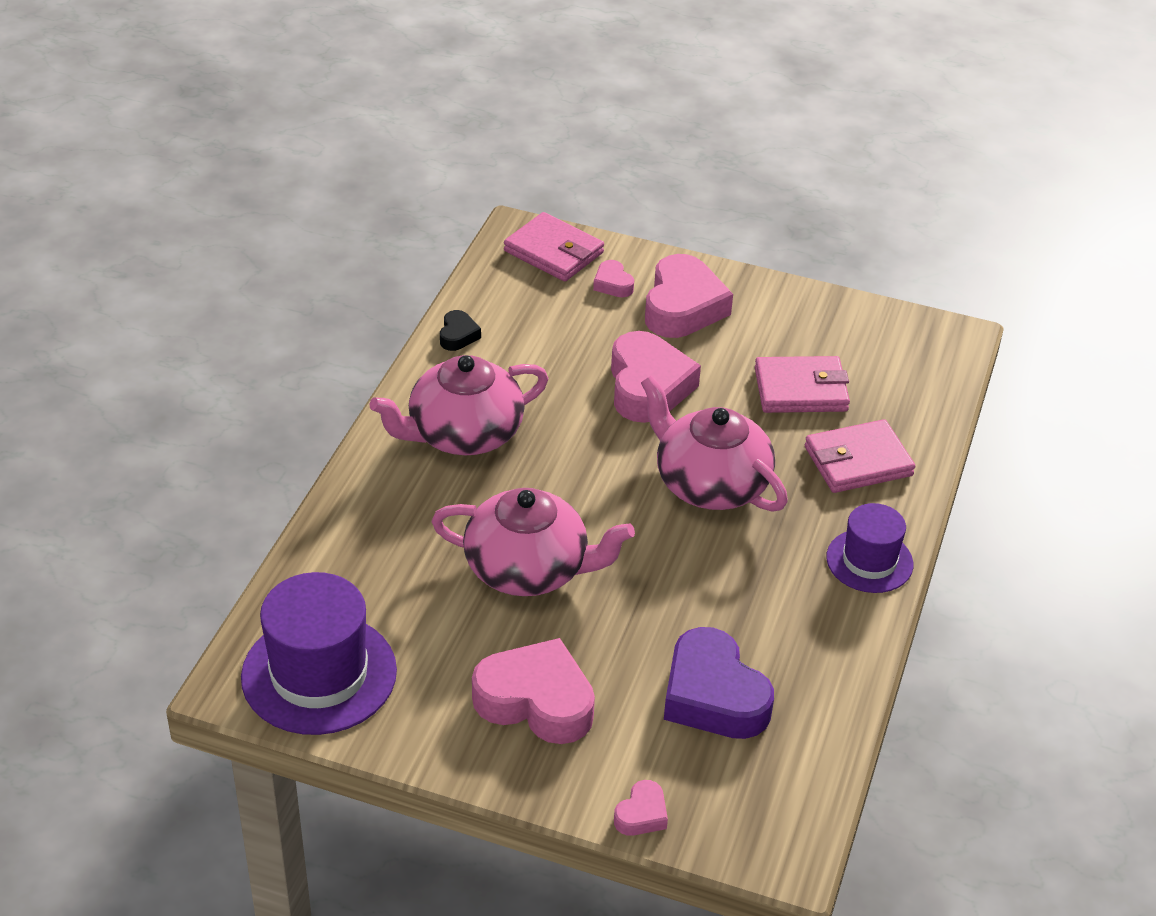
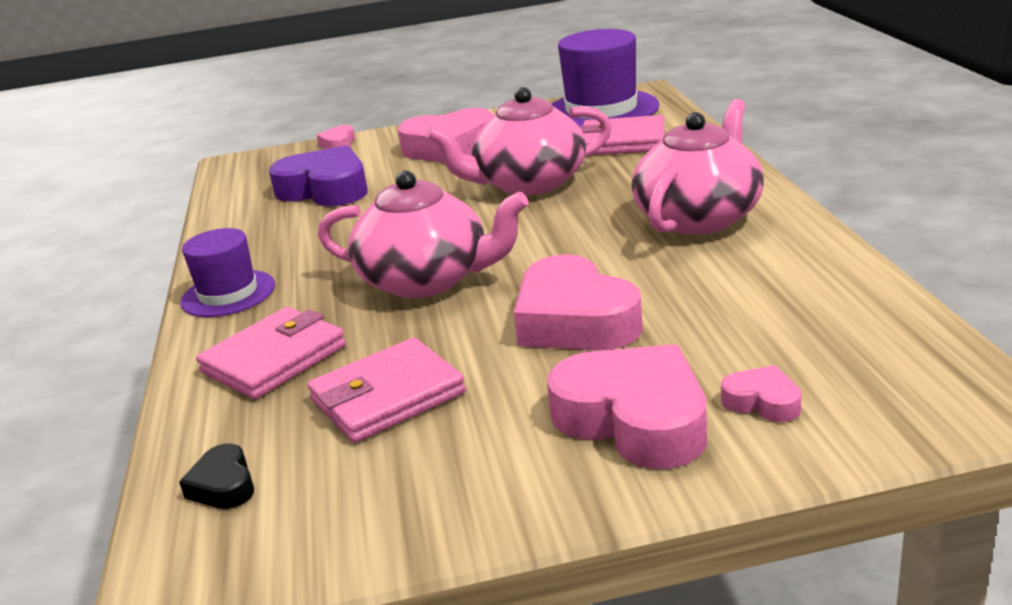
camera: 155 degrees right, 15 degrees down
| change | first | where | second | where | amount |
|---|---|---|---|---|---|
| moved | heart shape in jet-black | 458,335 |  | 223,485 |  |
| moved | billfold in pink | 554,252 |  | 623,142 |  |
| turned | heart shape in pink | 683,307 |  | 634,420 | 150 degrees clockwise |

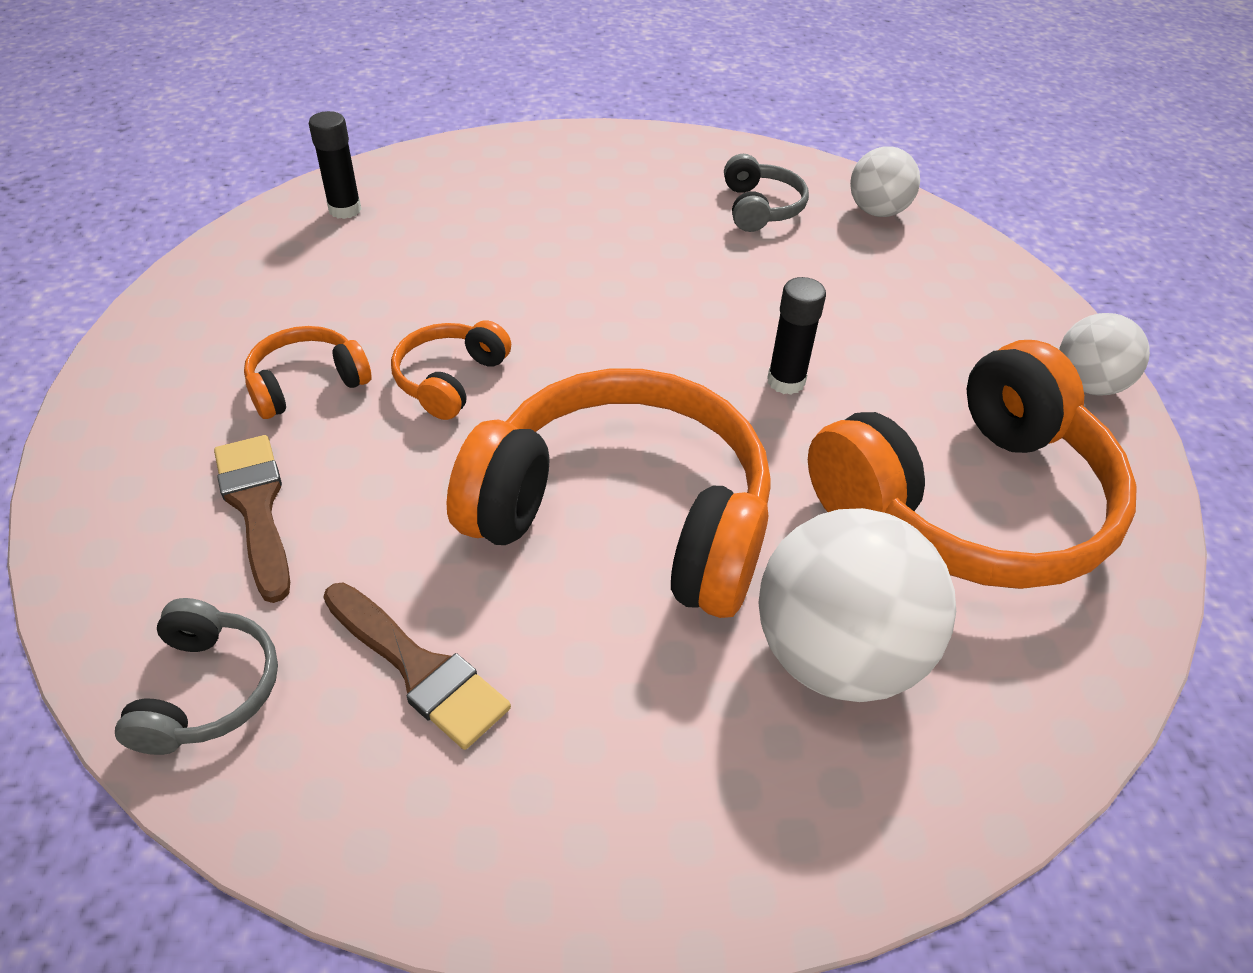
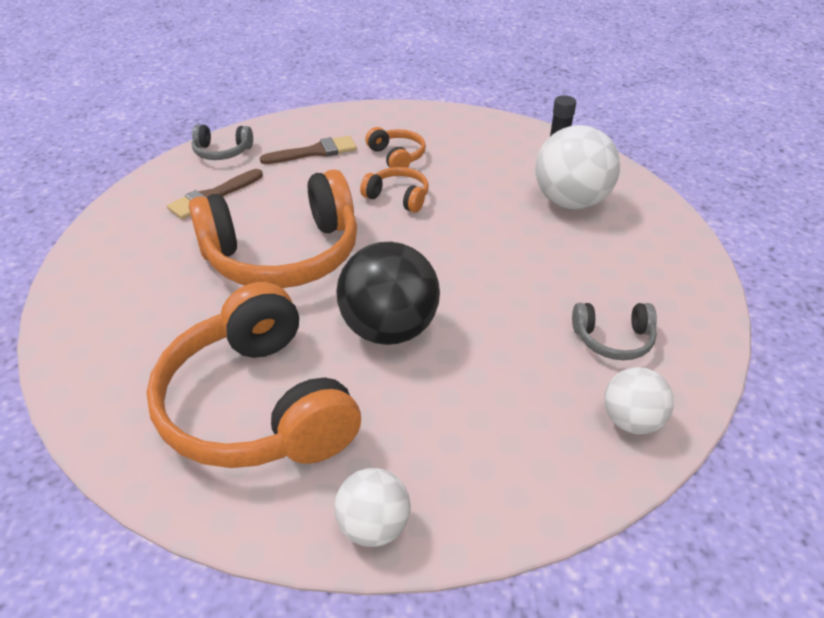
camera: 95 degrees right, 5 degrees down
| change | first | where | second | where | amount |
|---|---|---|---|---|---|
| turned | headphones in orange | 624,516 |  | 283,255 | 45 degrees clockwise |
| moved | play ball in pure white | 836,655 |  | 570,202 |  |
| replaced | glue stick in jet-black | 786,381 | play ball in jet-black | 389,330 |  |

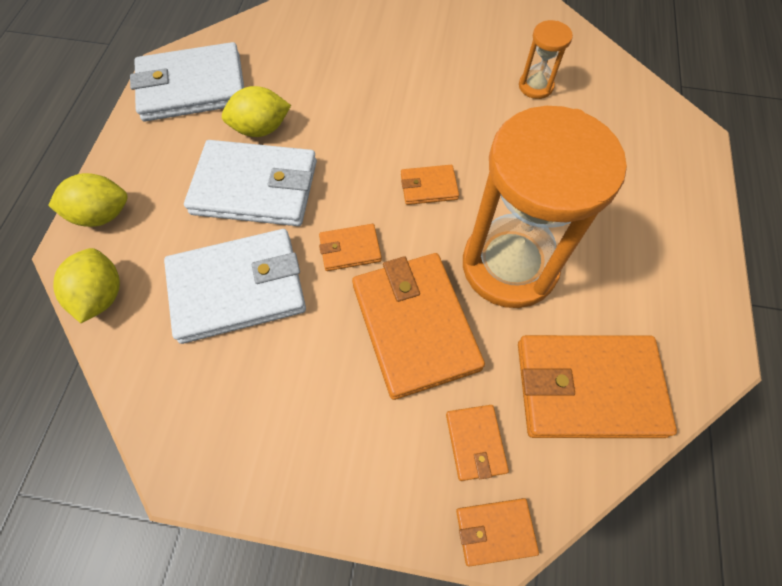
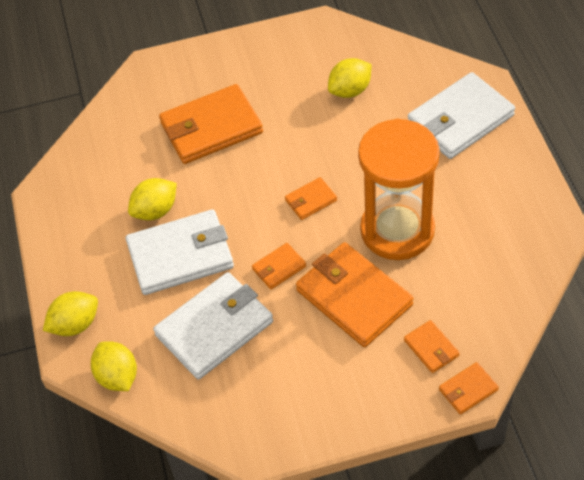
camera: 20 degrees left, 10 degrees down
| change | first | where | second | where | amount |
|---|---|---|---|---|---|
| moved | billfold in pure white | 192,87 |  | 460,119 |  |
| moved | billfold in orange | 588,388 |  | 211,128 |  |
| replaced | sand timer in orange | 535,86 | toy lemon in yellow | 350,90 |  |

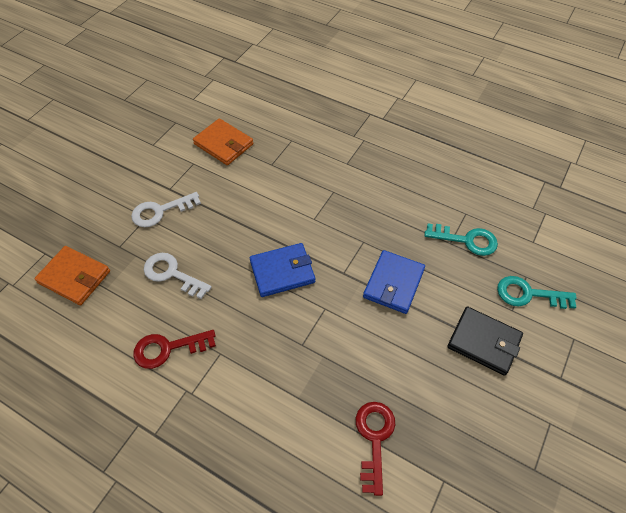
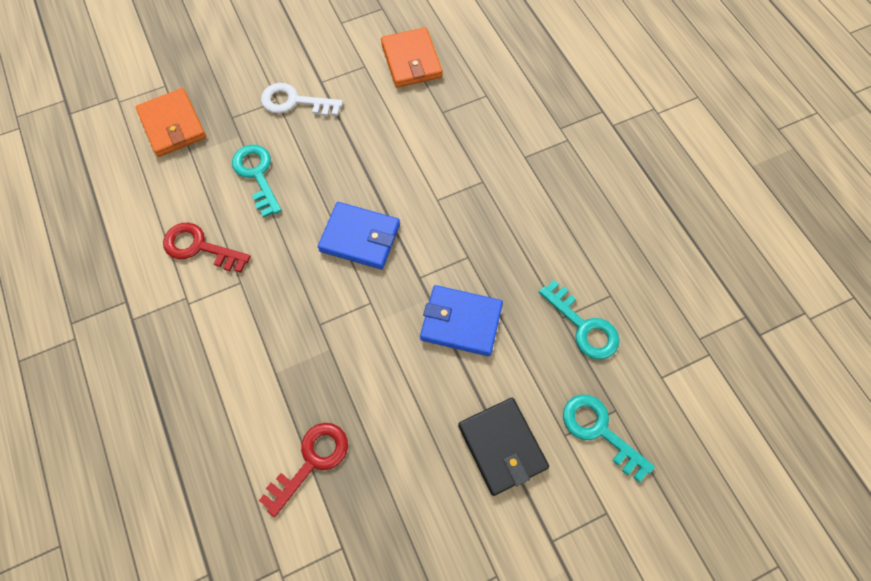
camera: 35 degrees right, 10 degrees up
| change | first | where | second | where | amount |
|---|---|---|---|---|---|
| recoloured | key in pure white | 172,274 | key in teal | 257,175 |  |
| turned | billfold in royal blue | 393,283 |  | 461,322 | 45 degrees clockwise |

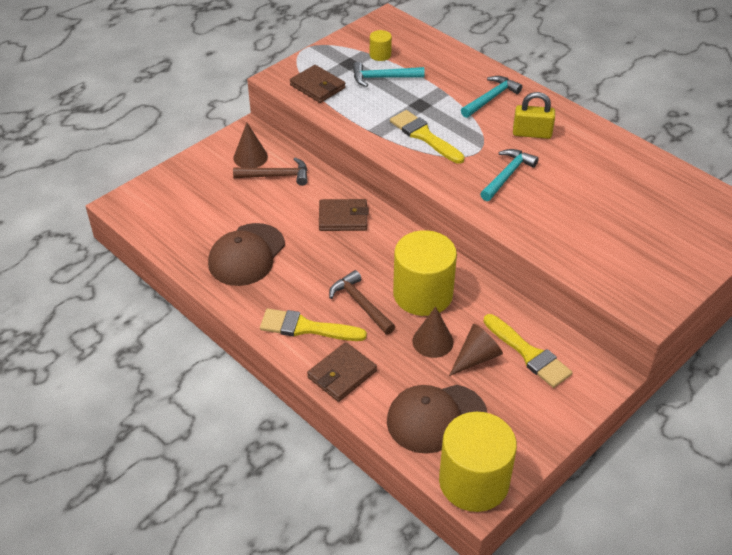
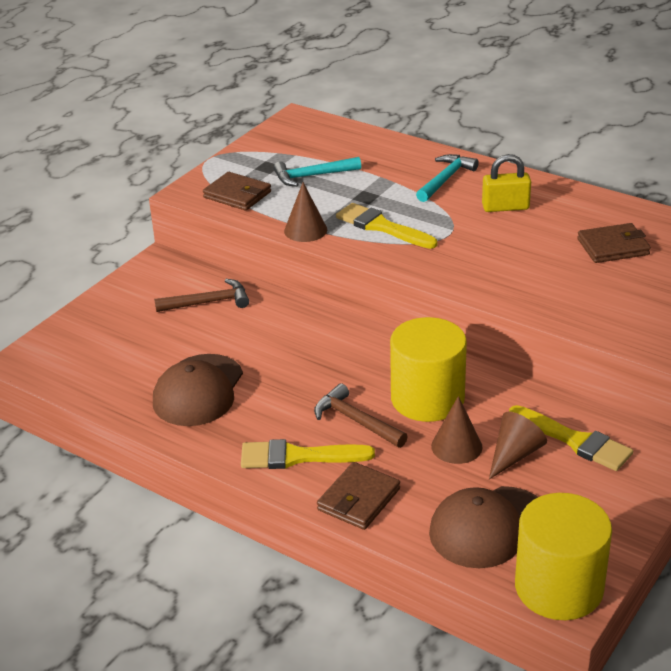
camera: 10 degrees left, 10 degrees down
| change | first | where | second | where | amount |
|---|---|---|---|---|---|
| moved | cone in dark brown | 250,157 |  | 305,230 |  |
| moved | billfold in dark brown | 343,218 |  | 613,247 |  |
| removed | cylinder in yellow | 380,55 |  |  |  |
| removed | carpenter's hammer in teal | 507,175 |  |  |  |

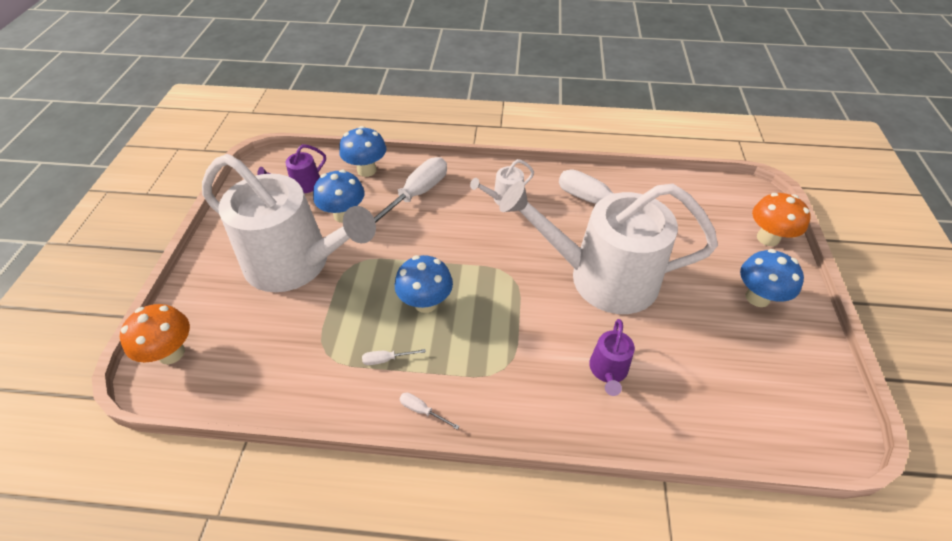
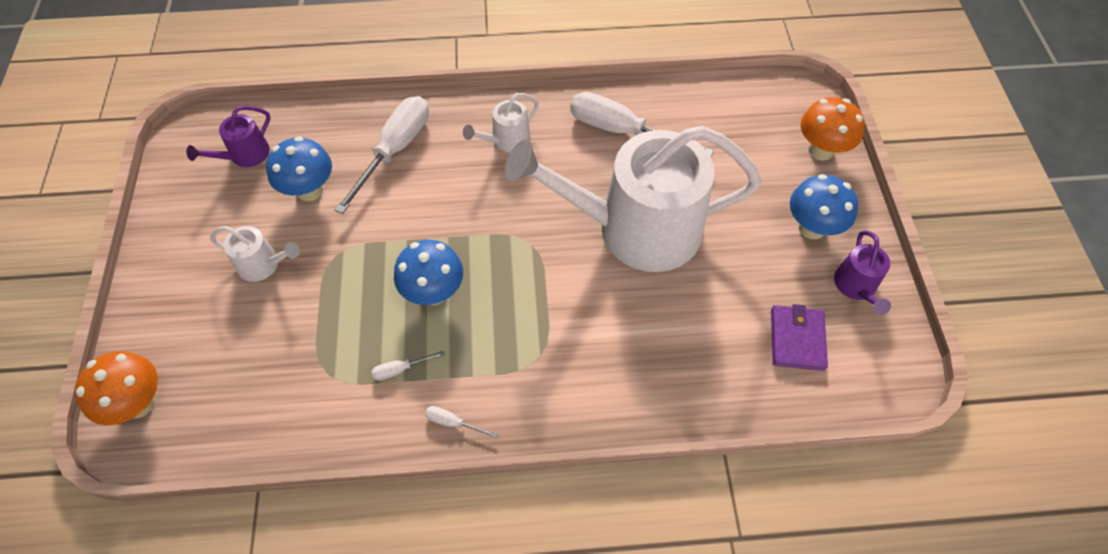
camera: 10 degrees left, 10 degrees up
| change | first | where | second | where | amount |
|---|---|---|---|---|---|
| resized | watering pot in pure white | 295,263 |  | 263,264 | x0.40 |
| removed | toadstool in royal blue | 366,170 |  |  |  |
| moved | watering pot in royal purple | 608,370 |  | 856,286 |  |
| added |  |  | billfold in royal purple | 797,339 |  |

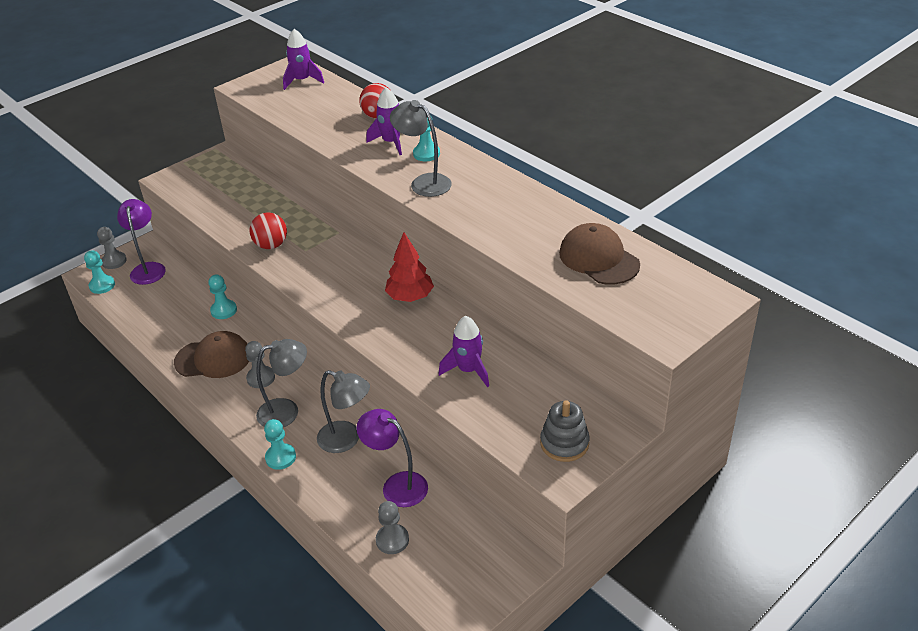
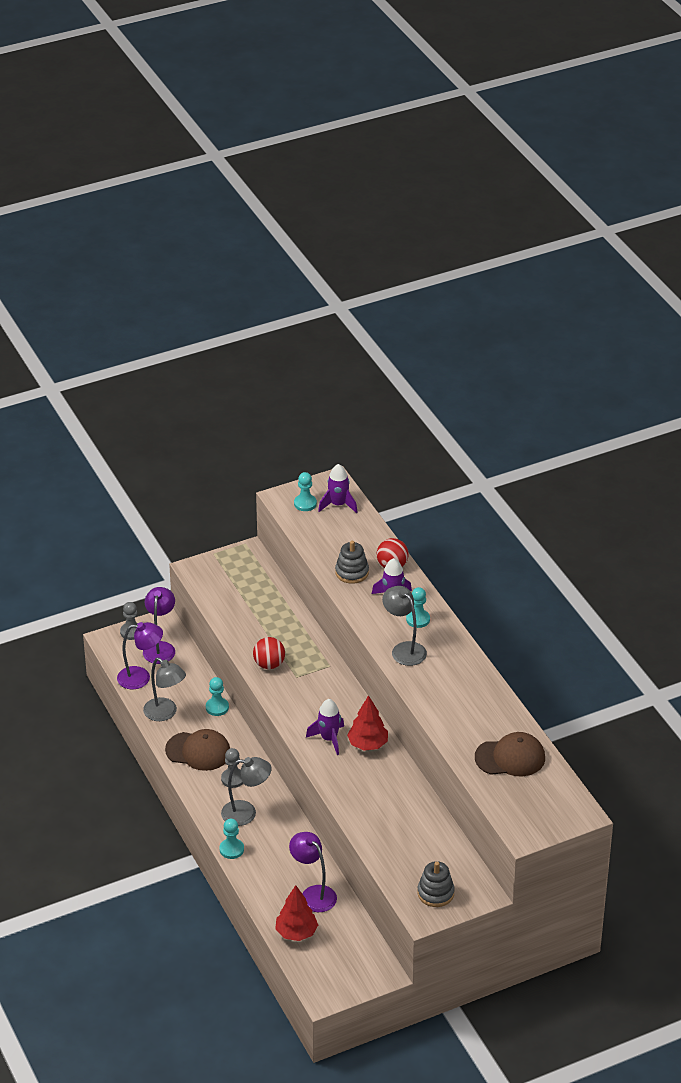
camera: 15 degrees right, 0 degrees up
| change | first | where | second | where | amount |
|---|---|---|---|---|---|
| moved | chess pawn in teal | 102,285 |  | 305,503 |  |
| moved | lamp in gray | 347,440 |  | 165,713 |  |
| replaced | chess pawn in gray | 392,540 | fir tree in crimson | 296,932 |  |
| moved | rocket in royal purple | 468,370 |  | 329,739 |  |
| turned | baseball cap in dark brown | 599,259 |  | 510,757 | 105 degrees clockwise |
| added |  |  | lamp in royal purple | 141,677 |  |
| added |  |  | ring stacker in gray | 352,572 |  |

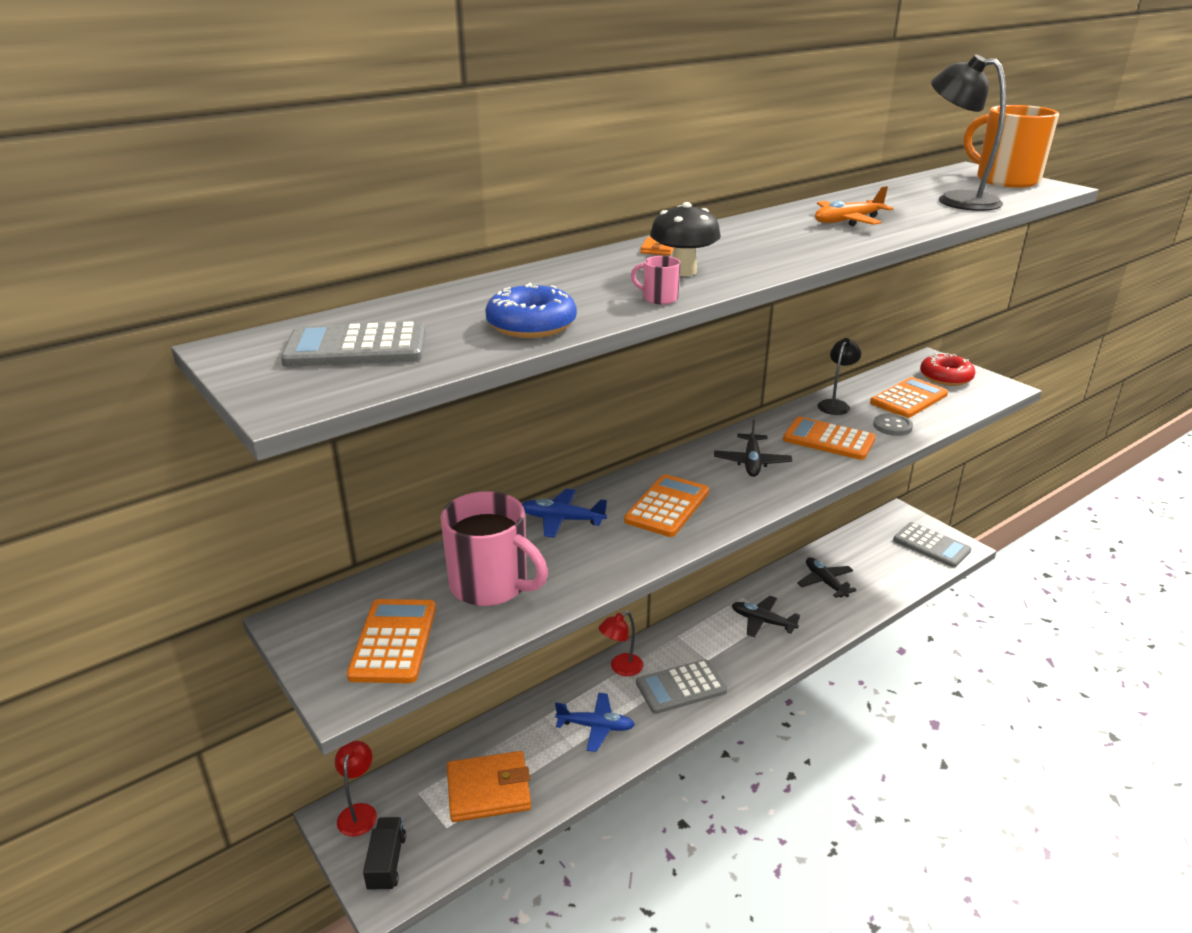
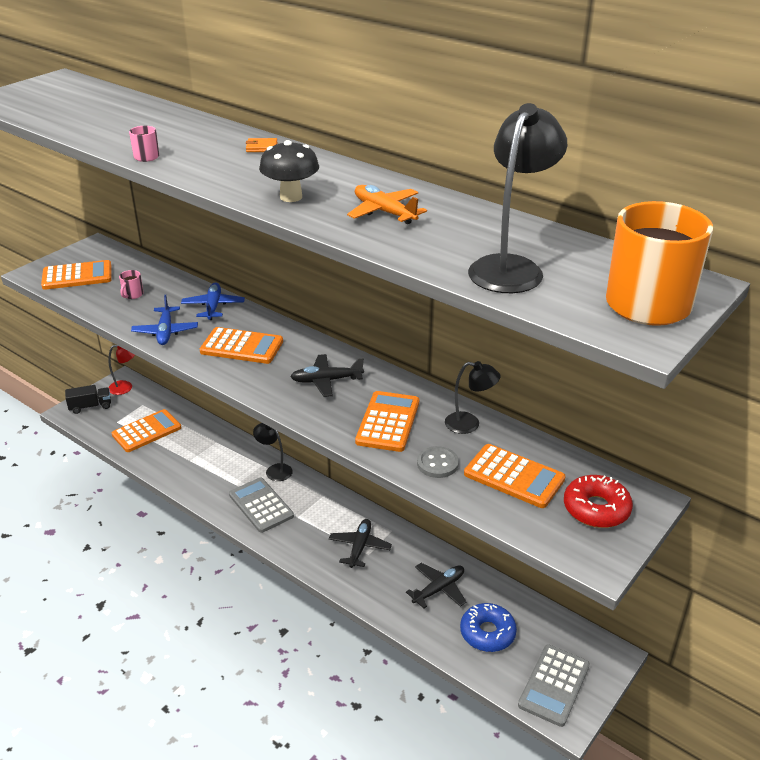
camera: 75 degrees right, 5 degrees up
| change | first | where | second | where | amount |
|---|---|---|---|---|---|
| removed | calculator in gray | 356,347 |  |  |  |
| resized | mug in pink | 491,585 |  | 132,295 | x0.40 |
| replaced | billfold in orange | 489,790 | calculator in orange | 147,431 |  |
| moved | donut in royal blue | 531,325 |  | 487,633 |  |
| moved | aeroplane in royal blue | 596,726 |  | 165,332 |  |
| recoloured | lamp in crimson | 621,668 | lamp in jet-black | 274,470 |  |
| moved | toadstool in jet-black | 683,271 |  | 291,197 |  |

